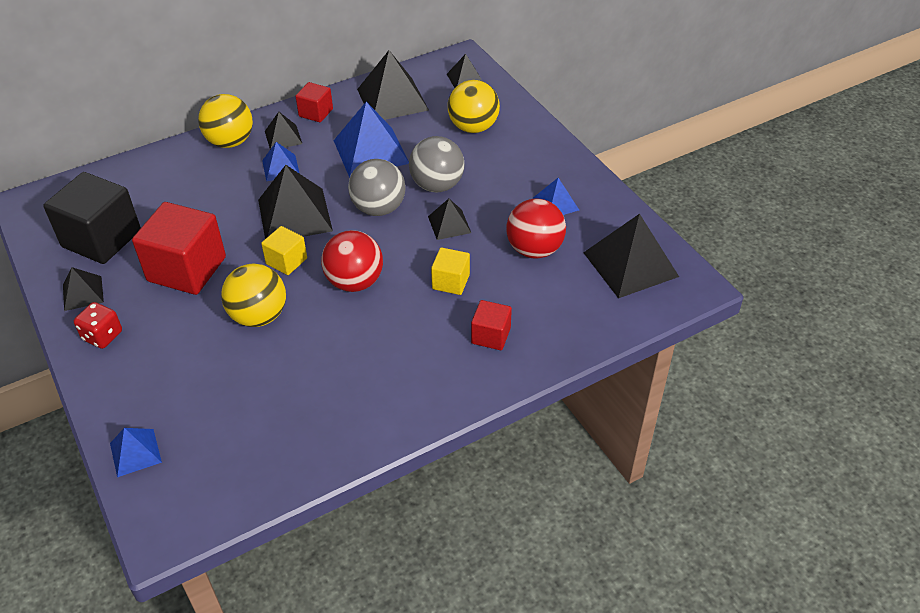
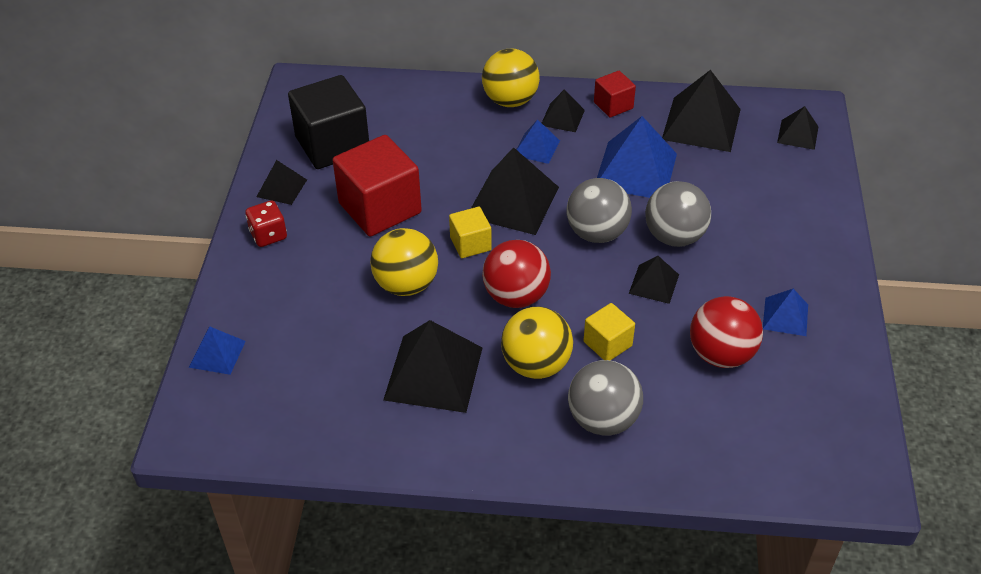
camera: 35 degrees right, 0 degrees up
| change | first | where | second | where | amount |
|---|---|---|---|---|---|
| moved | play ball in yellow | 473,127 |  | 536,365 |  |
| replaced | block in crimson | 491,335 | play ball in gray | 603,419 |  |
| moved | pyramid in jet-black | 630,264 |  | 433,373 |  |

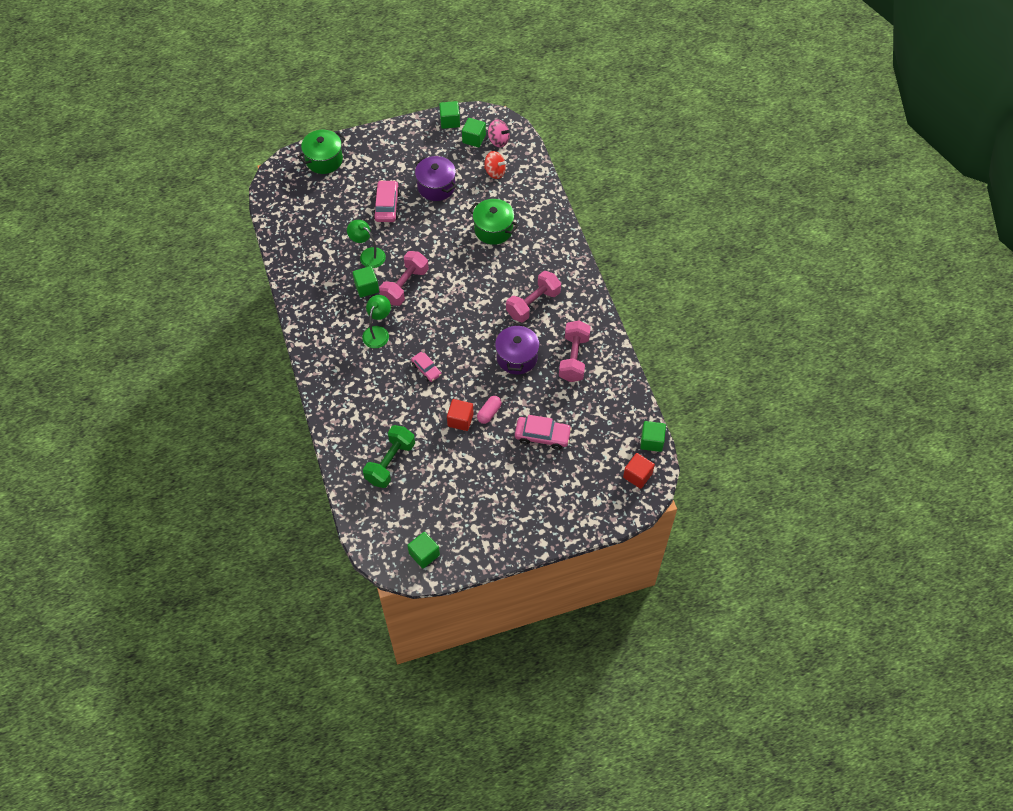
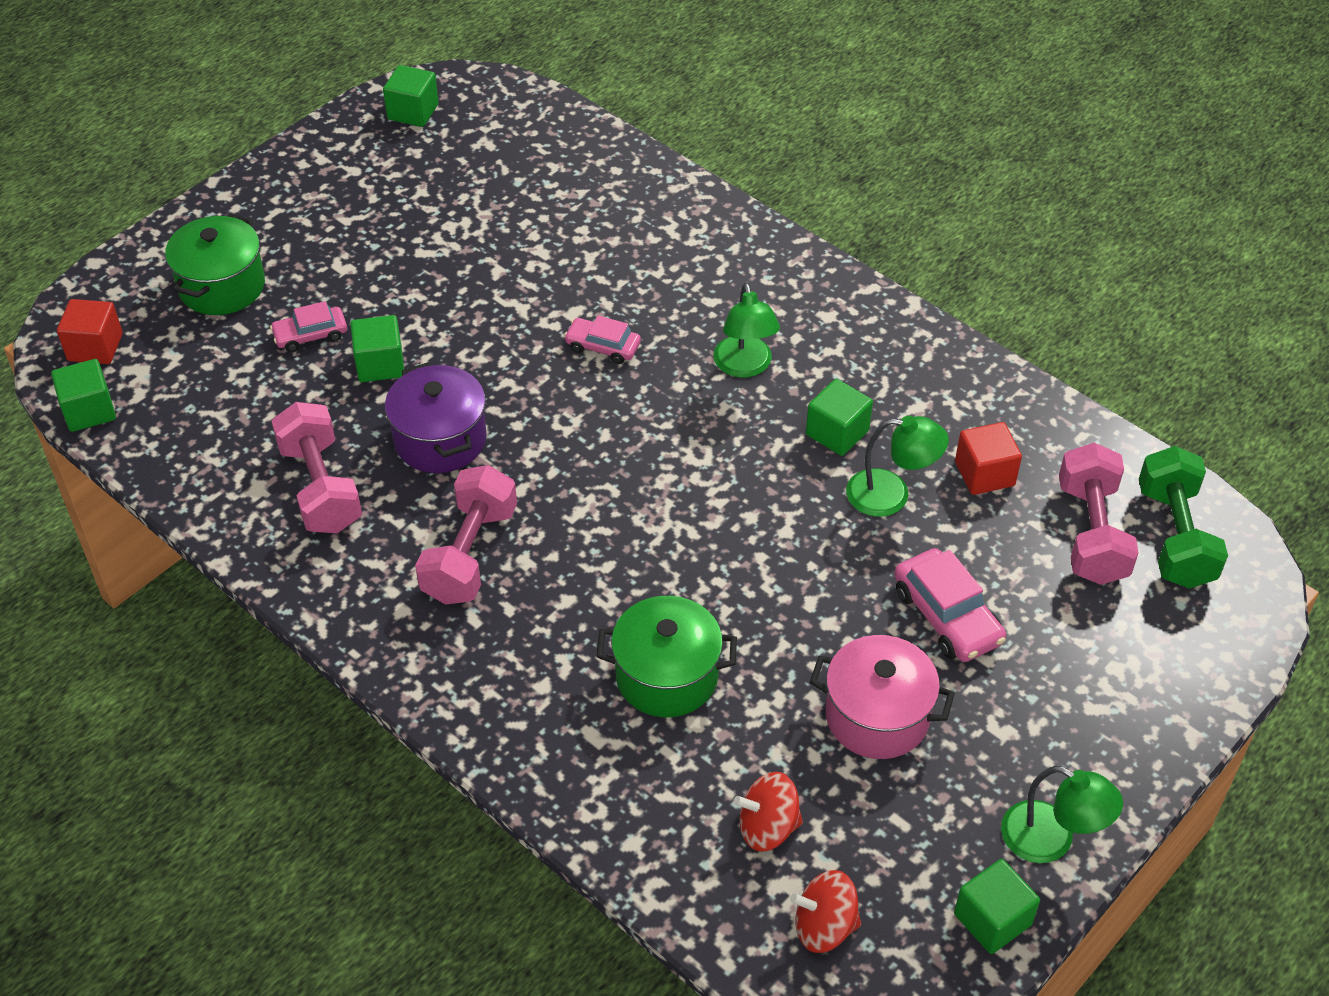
camera: 150 degrees right, 10 degrees down
| change | first | where | second | where | amount |
|---|---|---|---|---|---|
| moved | pot in leaf-green | 324,160 |  | 222,286 |  |
| moved | hand weight in leaf-green | 390,463 |  | 1174,537 |  |
| moved | hand weight in pink | 405,286 |  | 1091,533 |  |
| recoloured | pot in royal purple | 436,187 | pot in pink | 877,716 |  |
| moved | block in crimson | 460,420 |  | 984,474 |  |
| moved | block in leaf-green | 474,139 |  | 380,364 |  |
| removed | capsule in pink | 489,413 |  |  |  |
| recoloured | spinning top in pink | 498,140 | spinning top in crimson | 824,926 |  |
| resized | toy car in pink | 542,436 |  | 310,335 | x0.64 |
| added |  |  | lamp in leaf-green | 1051,840 |  |

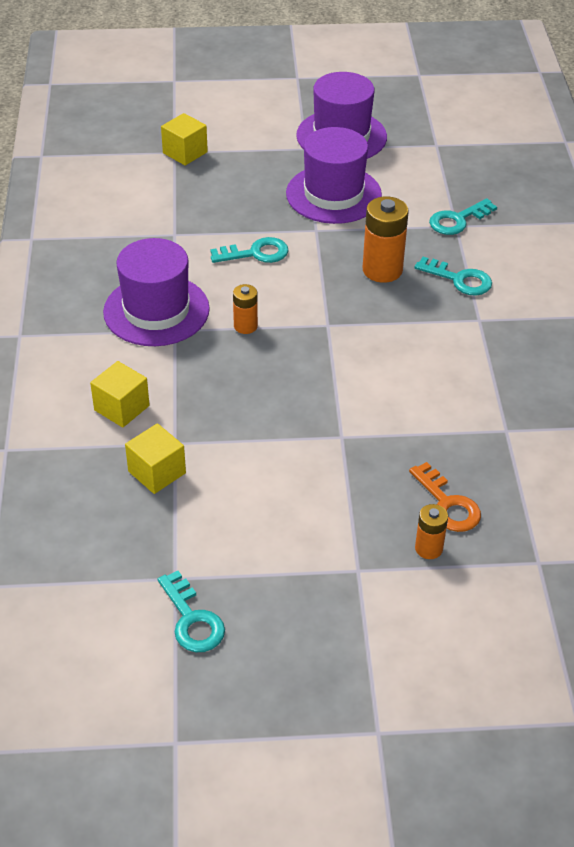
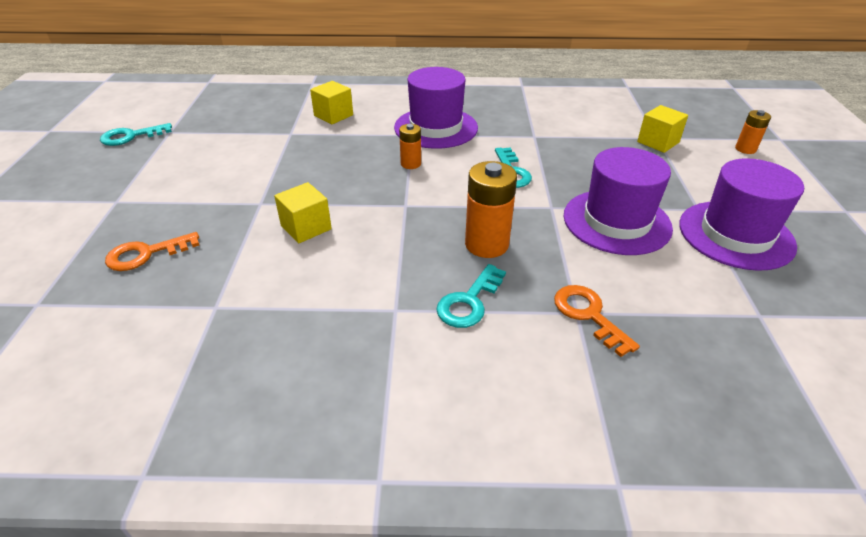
camera: 95 degrees right, 5 degrees down
| change | first | where | second | where | amount |
|---|---|---|---|---|---|
| moved | block in yellow | 157,472 |  | 306,227 |  |
| moved | battery in orange | 428,548 |  | 745,149 |  |
| recoloured | key in teal | 457,220 | key in orange | 588,315 |  |

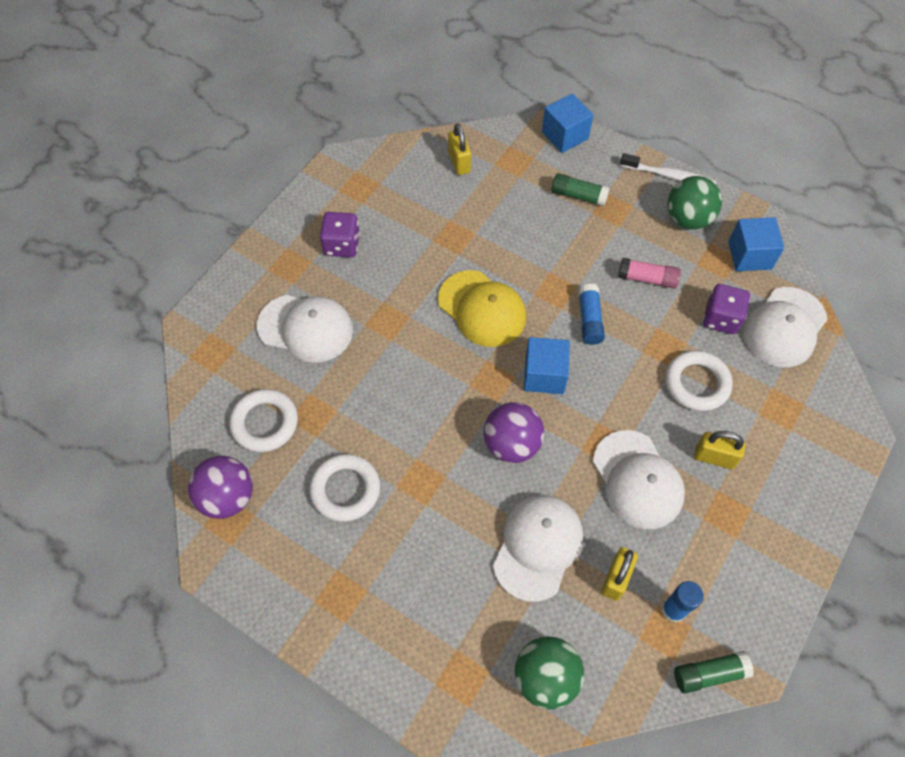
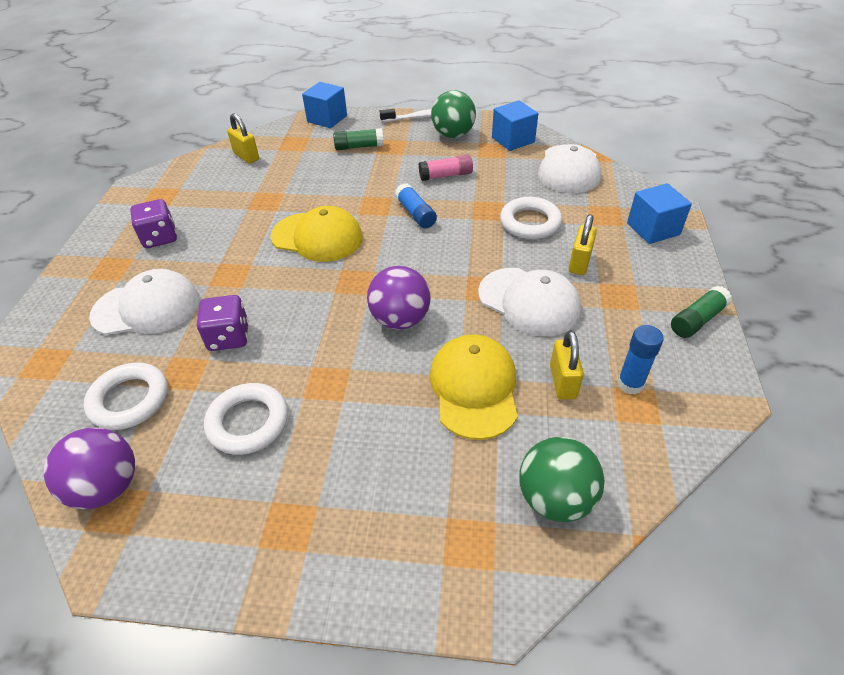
camera: 25 degrees left, 15 degrees down
| change | first | where | second | where | amount |
|---|---|---|---|---|---|
| recoloured | baseball cap in pure white | 538,547 | baseball cap in yellow | 474,388 |  |
| moved | block in royal blue | 544,375 |  | 653,229 |  |
| moved | glue stick in leaf-green | 709,674 |  | 697,320 |  |
| turned | small lock in yellow | 714,457 |  | 579,263 | 60 degrees counterclockwise |
| moved | dice in royal purple | 721,319 |  | 229,337 |  |

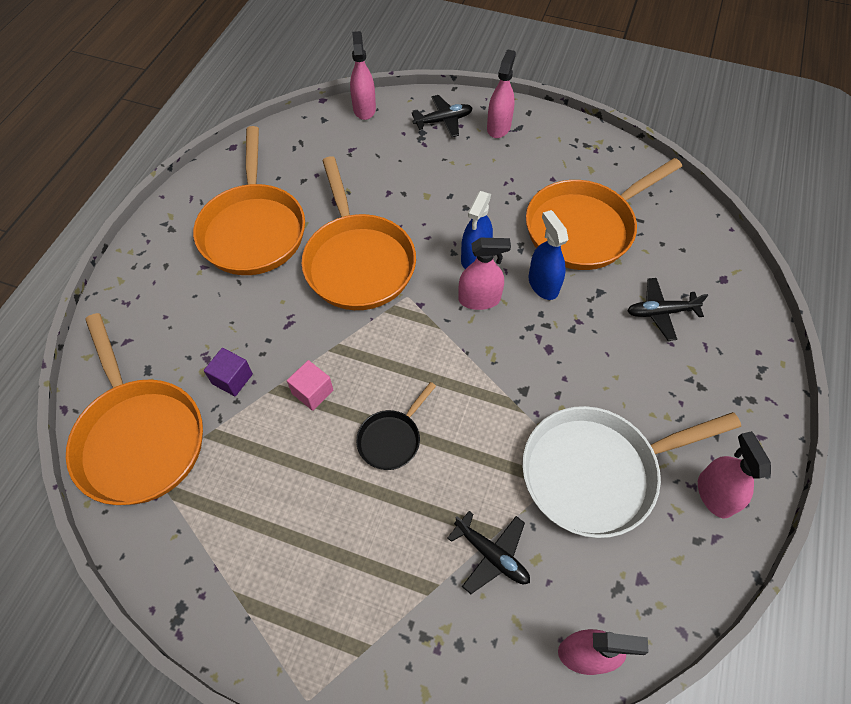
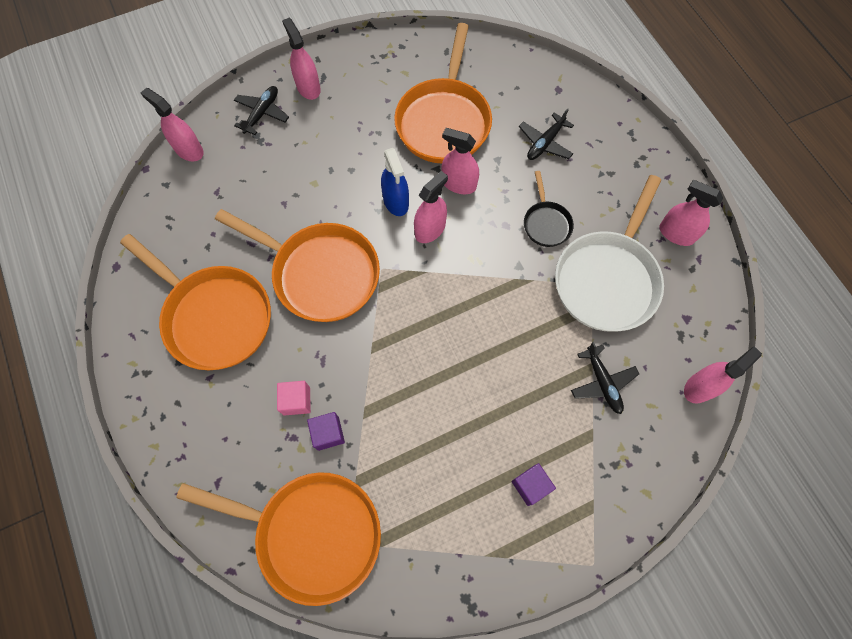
camera: 45 degrees left, 10 degrees up
| change | first | where | second | where | amount |
|---|---|---|---|---|---|
| moved | block in pink | 312,392 |  | 296,401 |  |
| moved | frying pan in jet-black | 391,439 |  | 546,223 |  |
| turned | aeroplane in jet-black | 492,555 |  | 602,383 | 75 degrees clockwise |
| recoloured | sprayer in royal blue | 543,284 | sprayer in pink | 459,184 |  |
| added |  |  | block in royal purple | 530,485 |  |

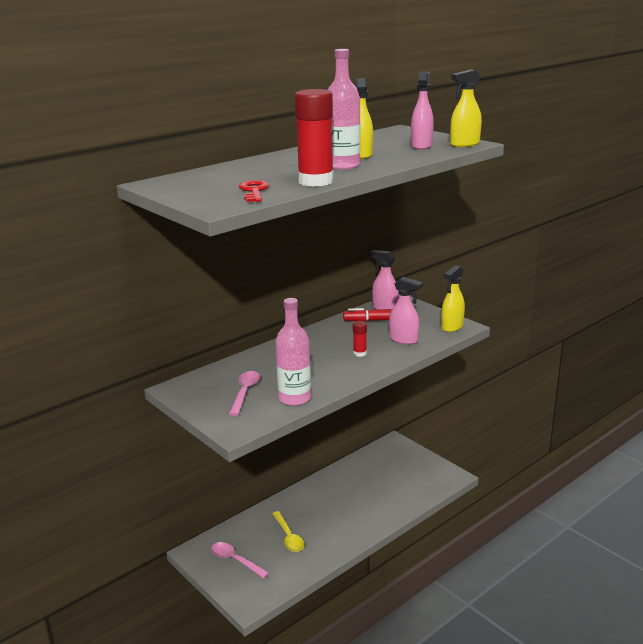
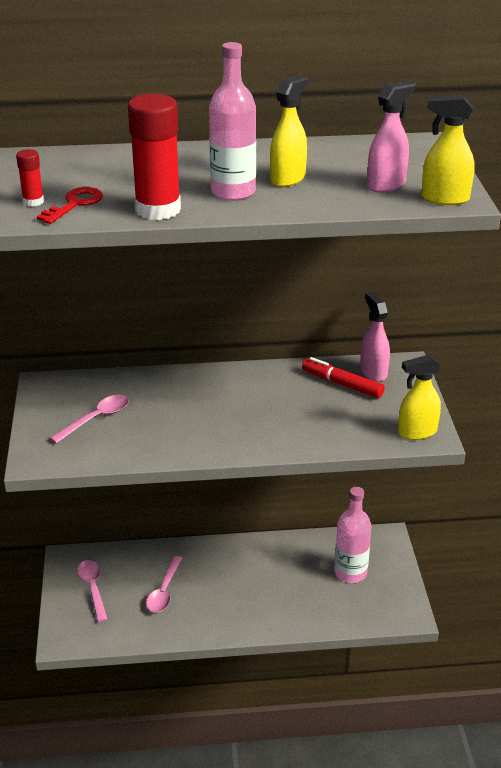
camera: 35 degrees right, 10 degrees up
| change | first | where | second | where | amount |
|---|---|---|---|---|---|
| recoloured | spoon in yellow | 289,537 | spoon in pink | 164,591 |  |
| moved | drink bottle in pink | 294,398 |  | 350,573 |  |
| moved | glue stick in crimson | 359,353 |  | 33,201 |  |
| removed | sprayer in pink | 403,340 |  |  |  |

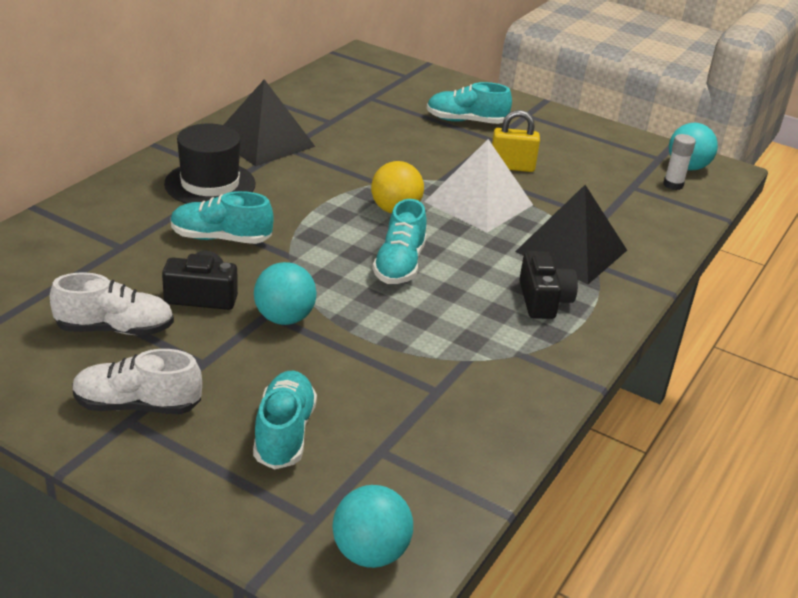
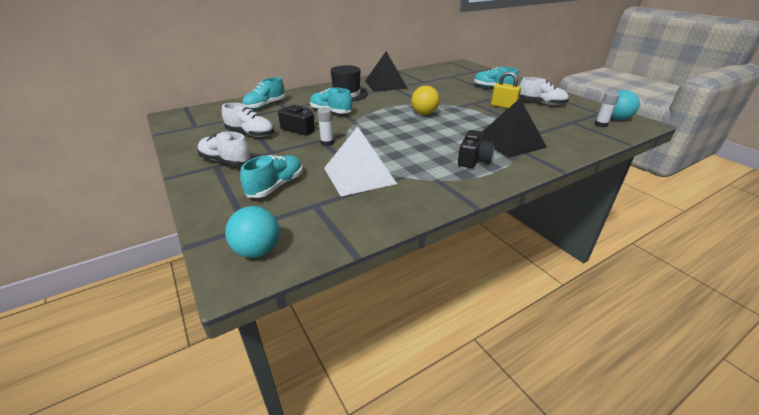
camera: 30 degrees right, 0 degrees up
| change | first | where | second | where | amount |
|---|---|---|---|---|---|
| replaced | play ball in teal | 284,318 | glue stick in pure white | 327,143 |  |
| moved | lace-up shoe in teal | 399,265 |  | 265,105 |  |
| moved | pyramid in pure white | 479,203 |  | 359,175 |  |
| added |  |  | lace-up shoe in pure white | 541,103 |  |

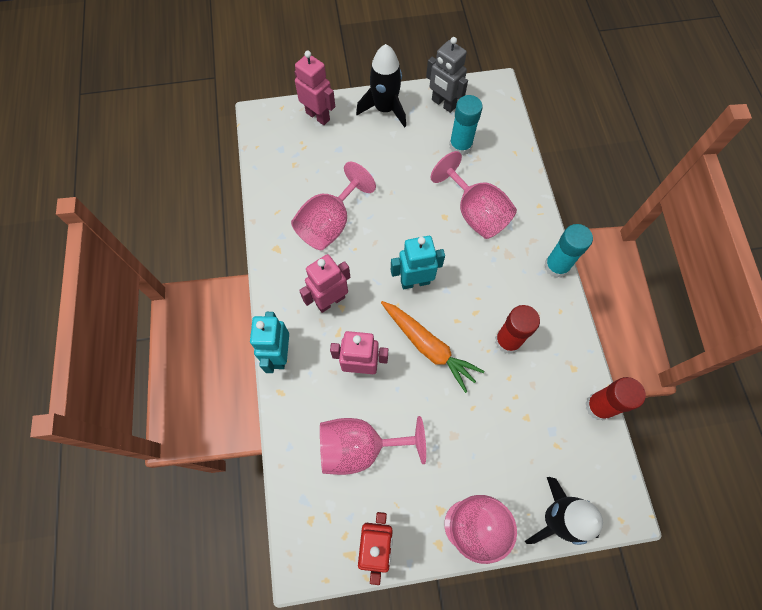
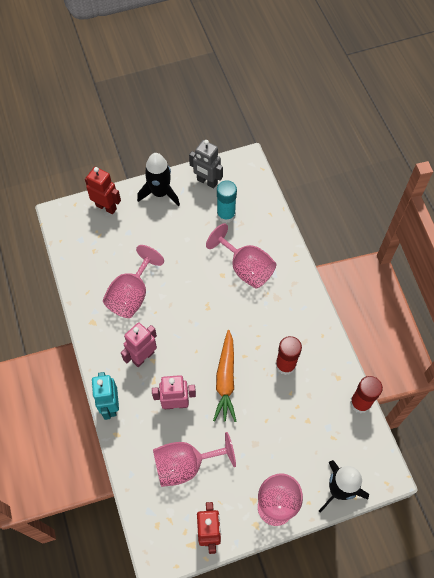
camera: 10 degrees left, 5 degrees down
| change | first | where | second | where | amount |
|---|---|---|---|---|---|
| recoloured | toy robot in pink | 318,116 | toy robot in crimson | 106,207 |  |
| turned | carrot in orange | 429,347 |  | 225,380 | 60 degrees clockwise |
| removed | toy robot in teal | 415,281 |  |  |  |
| removed | glue stick in teal | 556,266 |  |  |  |

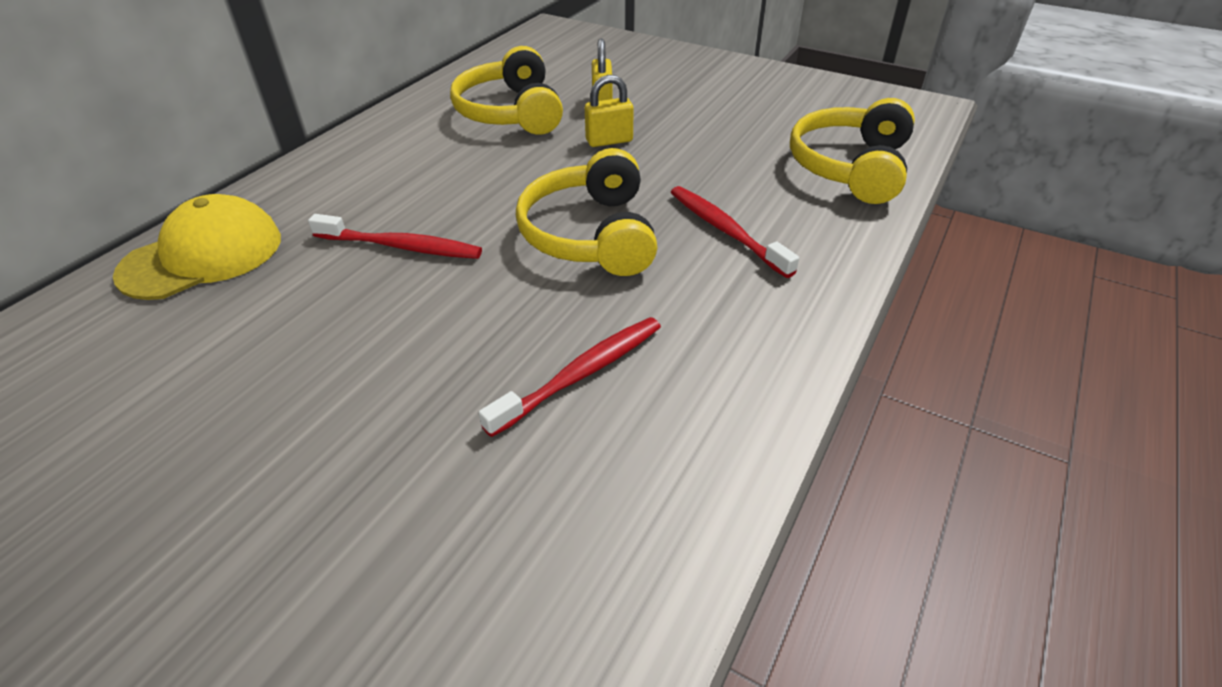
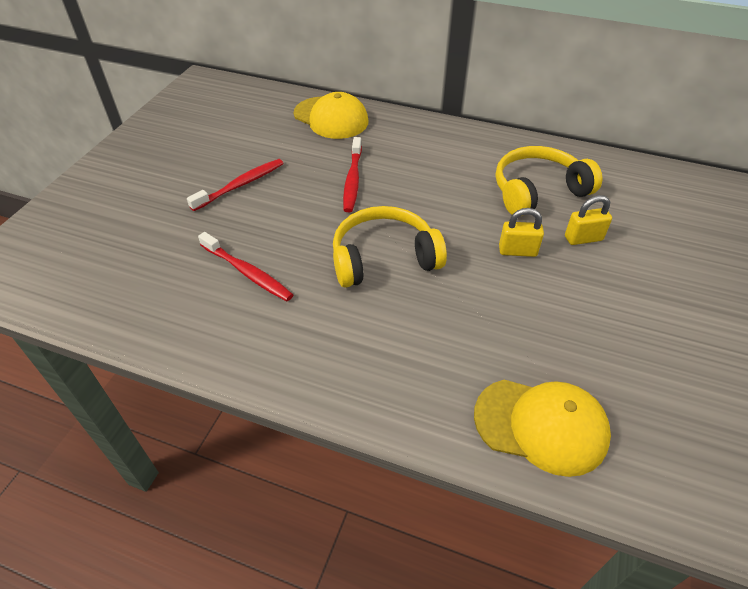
camera: 80 degrees right, 5 degrees up
| change | first | where | second | where | amount |
|---|---|---|---|---|---|
| turned | small lock in yellow | 609,141 |  | 517,251 | 60 degrees counterclockwise |
| moved | toothbrush in crimson | 725,231 |  | 240,185 |  |
| replaced | headphones in yellow | 850,167 | baseball cap in yellow | 541,425 |  |

